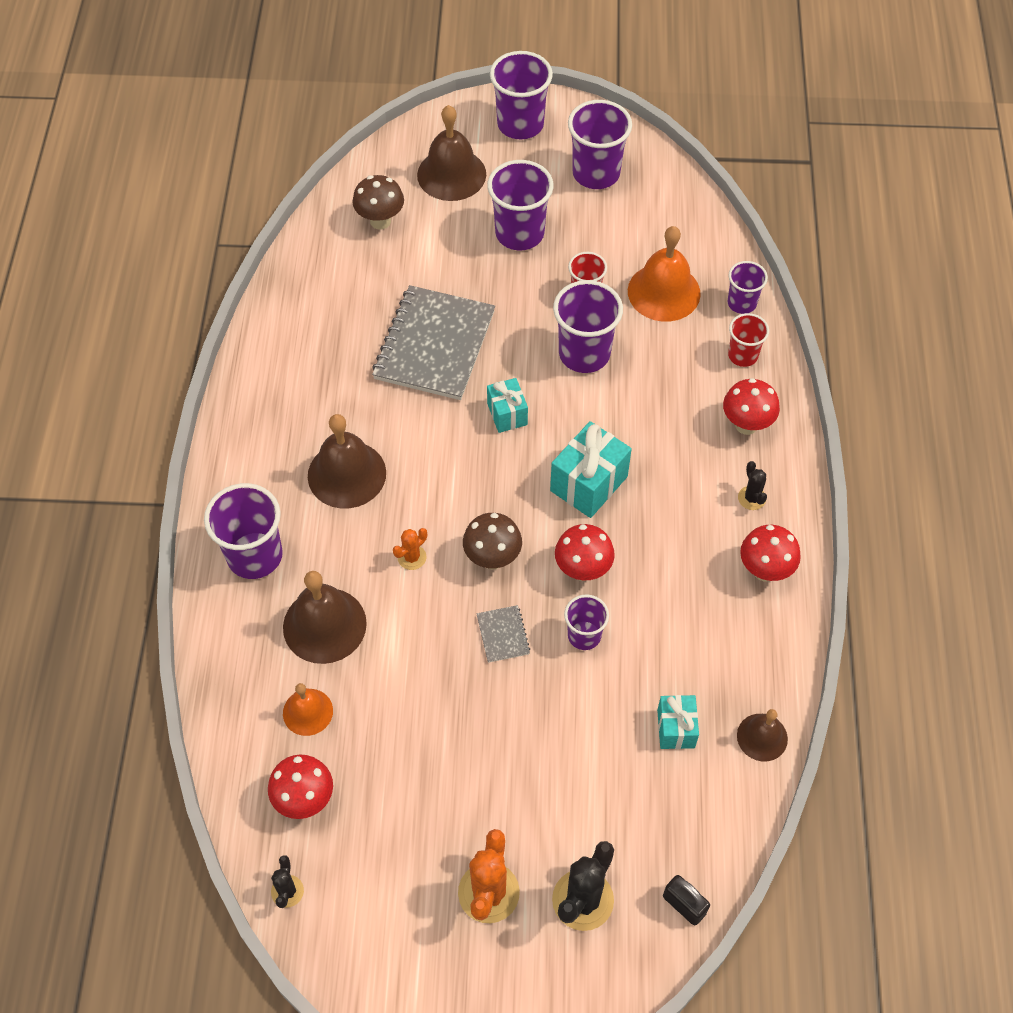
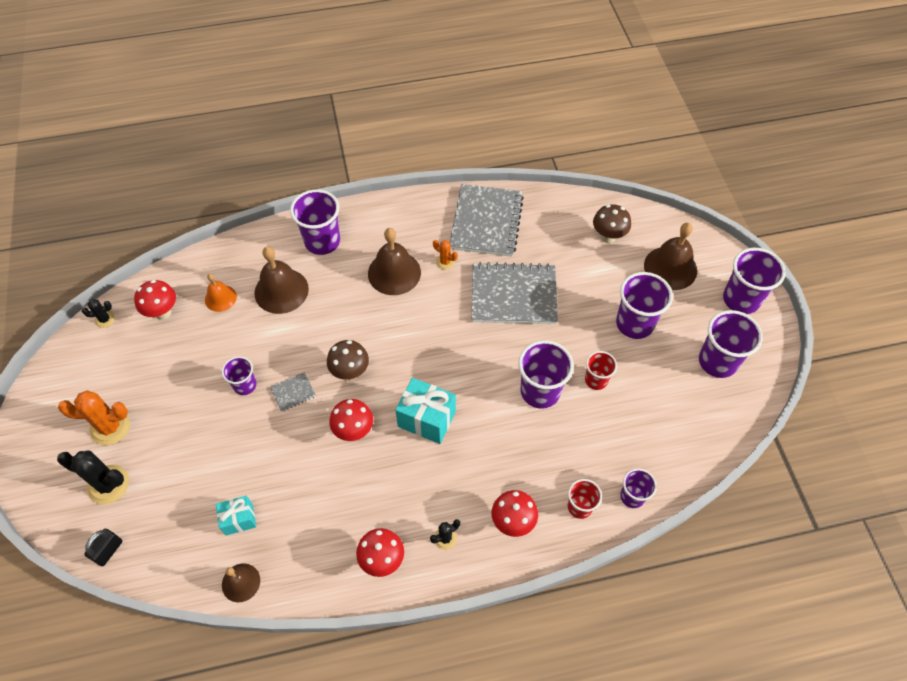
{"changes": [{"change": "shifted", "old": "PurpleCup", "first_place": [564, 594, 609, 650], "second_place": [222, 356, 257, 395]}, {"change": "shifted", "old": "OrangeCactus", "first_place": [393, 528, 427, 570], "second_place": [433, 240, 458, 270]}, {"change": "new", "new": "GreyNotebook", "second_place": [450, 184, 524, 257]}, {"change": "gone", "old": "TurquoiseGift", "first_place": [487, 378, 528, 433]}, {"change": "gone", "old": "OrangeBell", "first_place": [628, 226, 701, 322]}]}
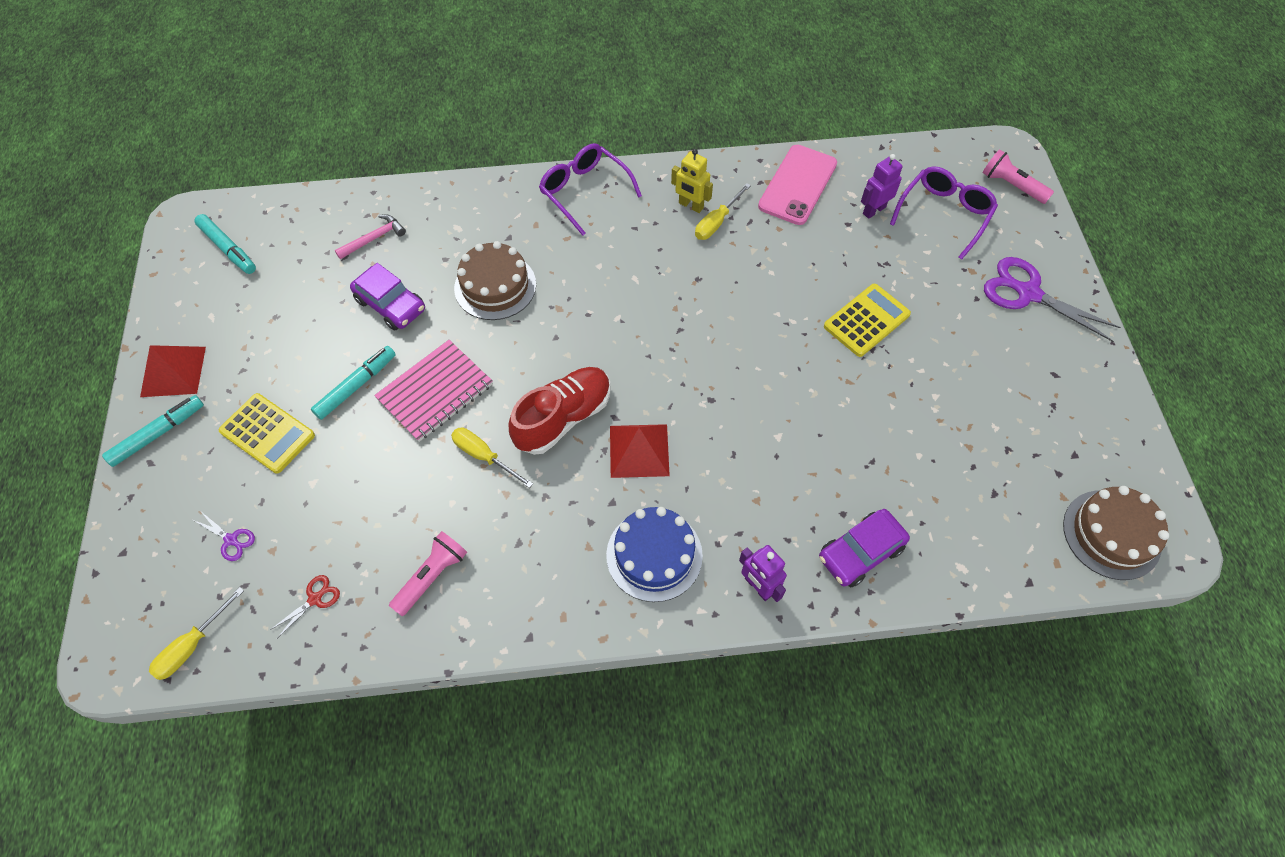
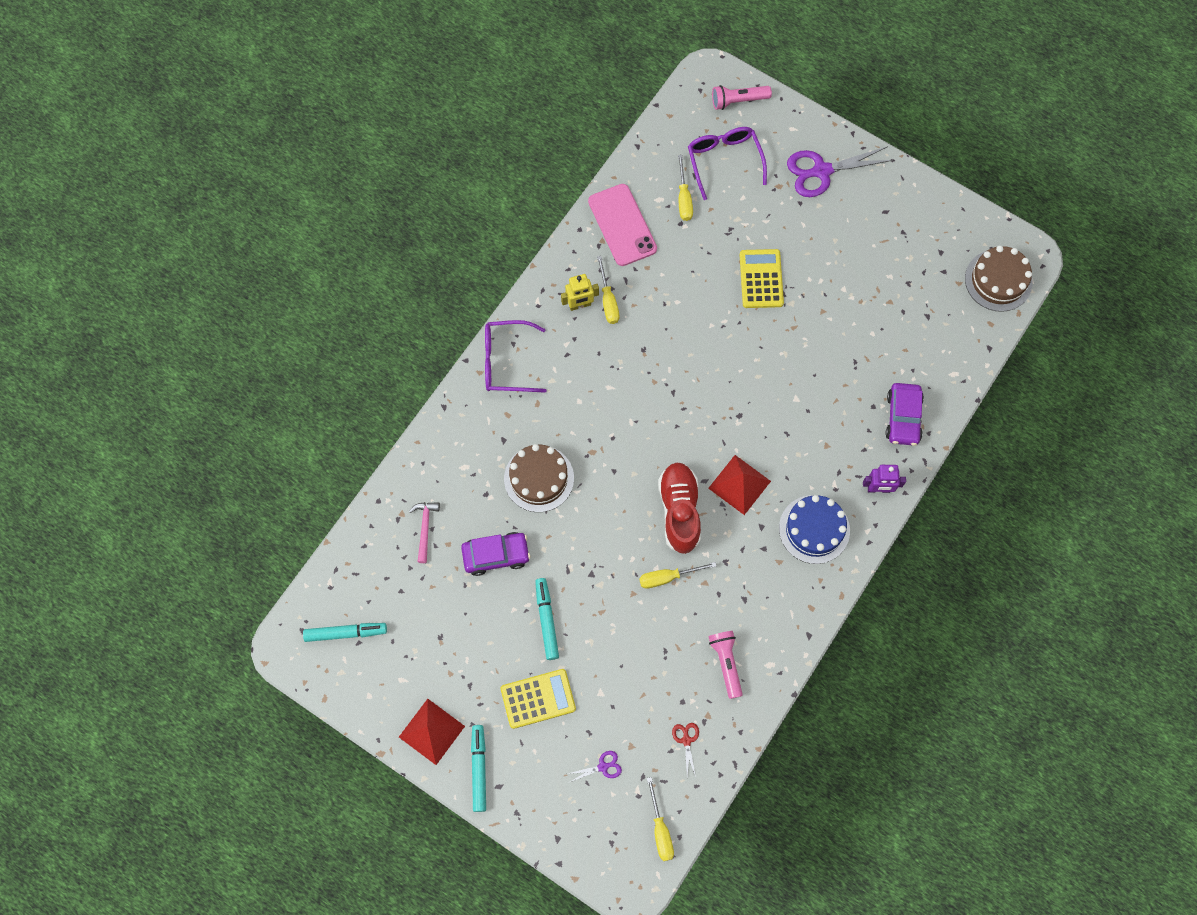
{"changes": [{"change": "swapped", "old": "PurpleRobot", "new": "YellowScrewdriver", "first_place": [861, 154, 903, 219], "second_place": [678, 155, 693, 221]}, {"change": "gone", "old": "PinkNotebook", "first_place": [374, 340, 493, 442]}]}
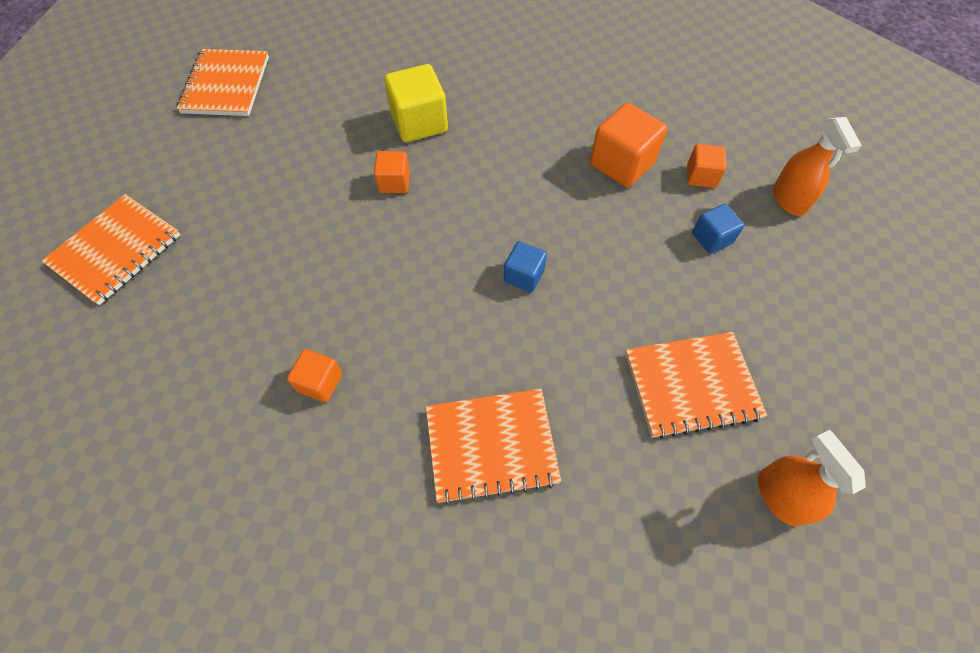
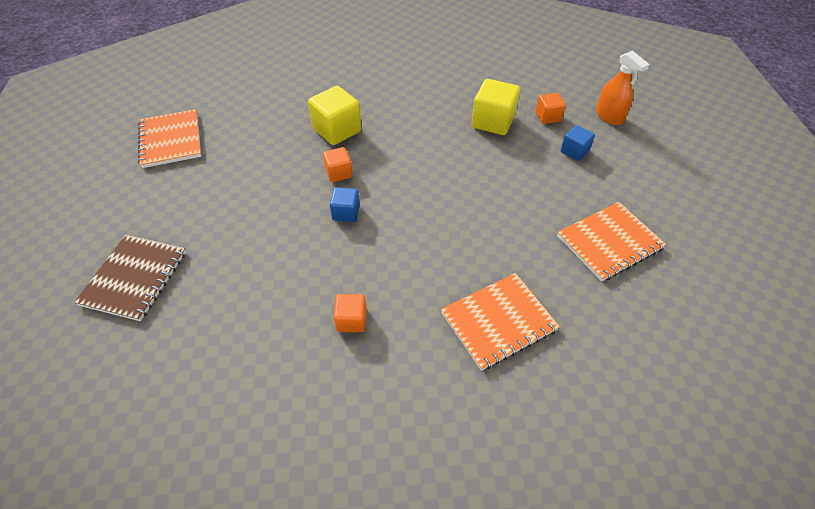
{"changes": [{"change": "repainted", "old": "OrangeNotebook", "new": "BrownNotebook", "first_place": [42, 194, 180, 305], "second_place": [74, 235, 186, 321]}, {"change": "shifted", "old": "BlueCube", "first_place": [504, 241, 547, 292], "second_place": [330, 187, 360, 222]}, {"change": "repainted", "old": "OrangeCube", "new": "YellowCube", "first_place": [590, 103, 667, 187], "second_place": [472, 79, 520, 135]}, {"change": "gone", "old": "OrangeSprayBottle", "first_place": [758, 430, 866, 526]}]}
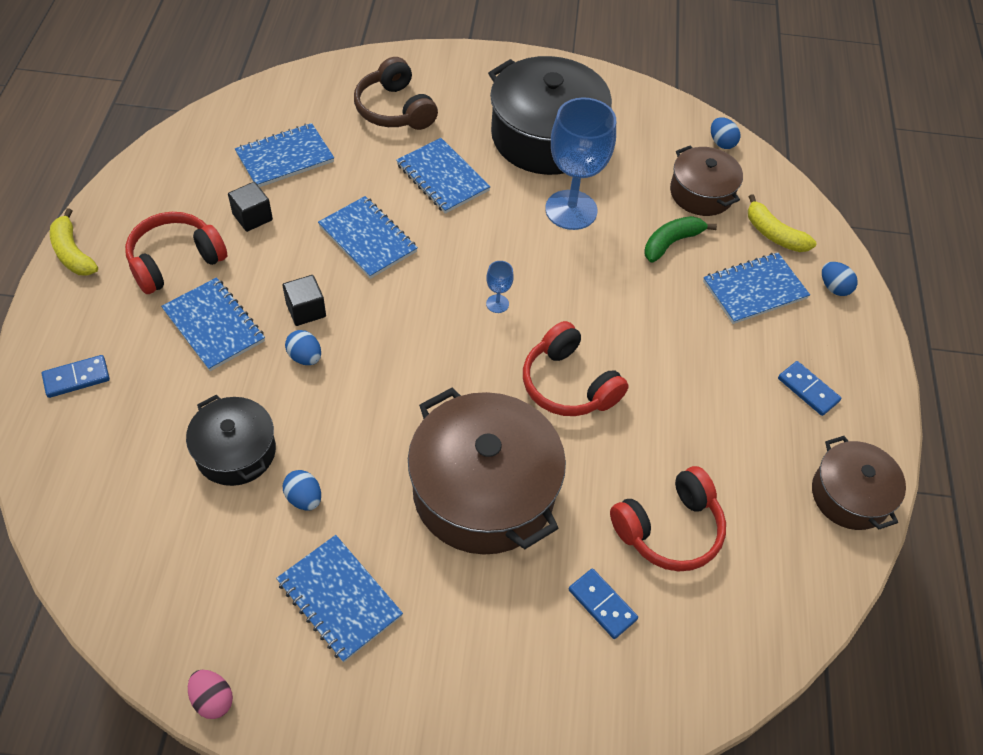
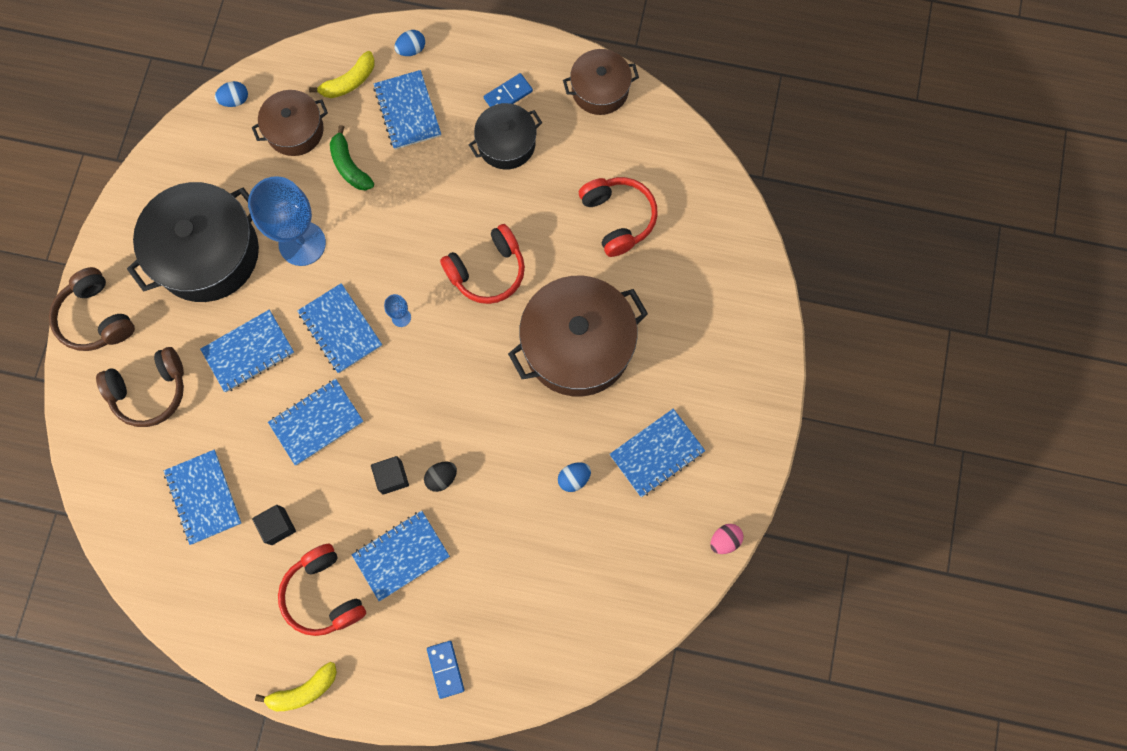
{"changes": [{"change": "new", "new": "BrownHeadphones", "second_place": [49, 267, 135, 351]}, {"change": "new", "new": "BlueNotebook", "second_place": [297, 283, 382, 373]}, {"change": "repainted", "old": "BlueEgg", "new": "BlackEgg", "first_place": [285, 330, 321, 365], "second_place": [424, 462, 457, 492]}, {"change": "shifted", "old": "BlackPot", "first_place": [186, 394, 276, 486], "second_place": [469, 103, 542, 170]}, {"change": "gone", "old": "BlueDomino", "first_place": [569, 568, 638, 639]}]}
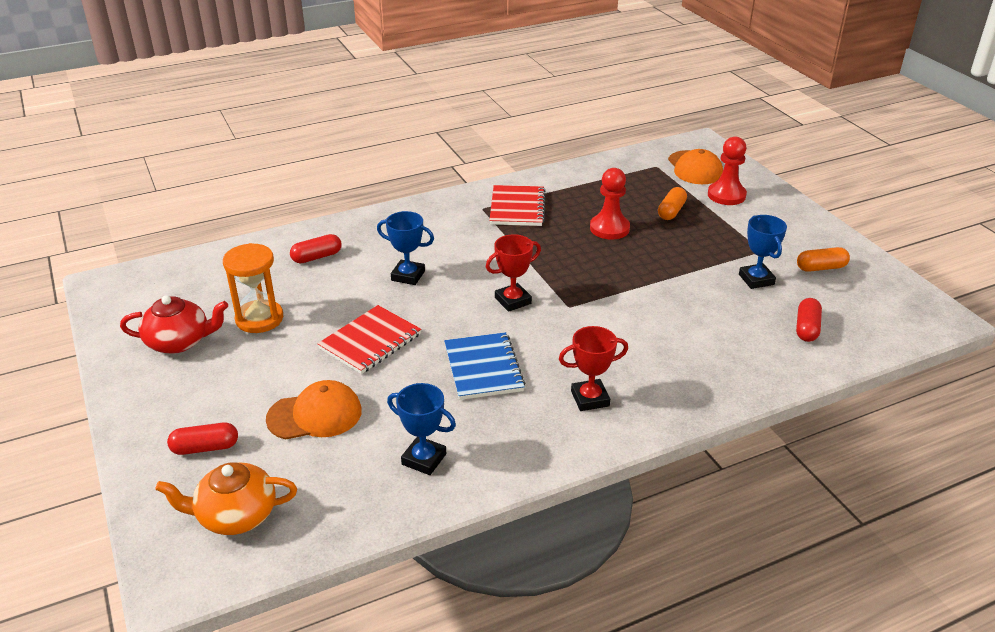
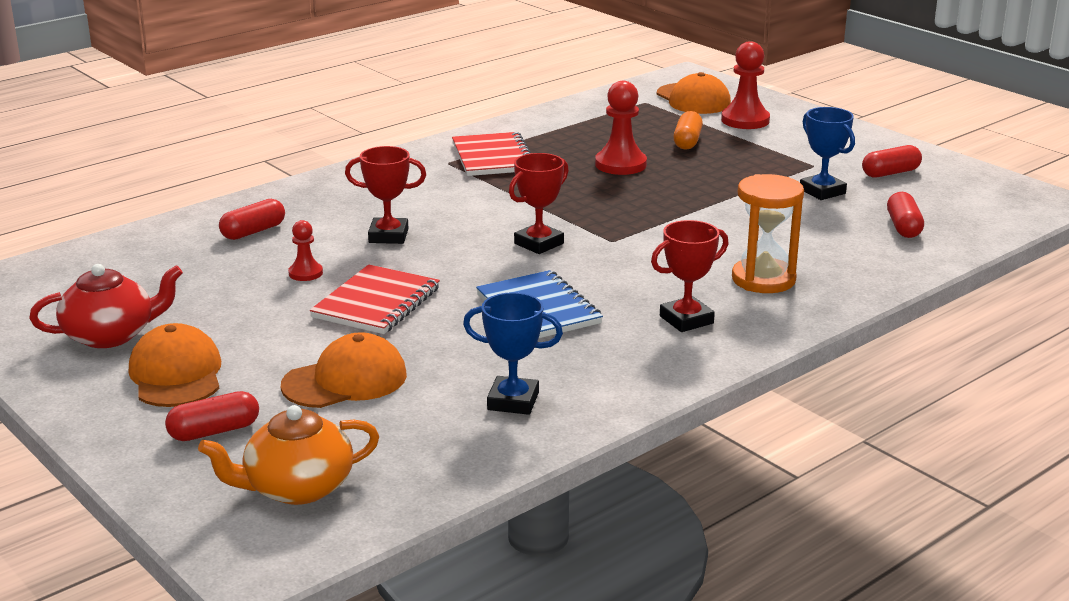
{"changes": [{"change": "new", "new": "OrangeCap", "second_place": [129, 323, 221, 407]}, {"change": "new", "new": "RedPawn", "second_place": [288, 220, 323, 281]}, {"change": "repainted", "old": "BlueTrophy", "new": "RedTrophy", "first_place": [377, 211, 434, 285], "second_place": [345, 146, 426, 244]}, {"change": "shifted", "old": "OrangeHourglass", "first_place": [223, 243, 283, 333], "second_place": [732, 174, 804, 293]}, {"change": "repainted", "old": "OrangeCapsule", "new": "RedCapsule", "first_place": [797, 247, 850, 272], "second_place": [862, 145, 922, 178]}]}
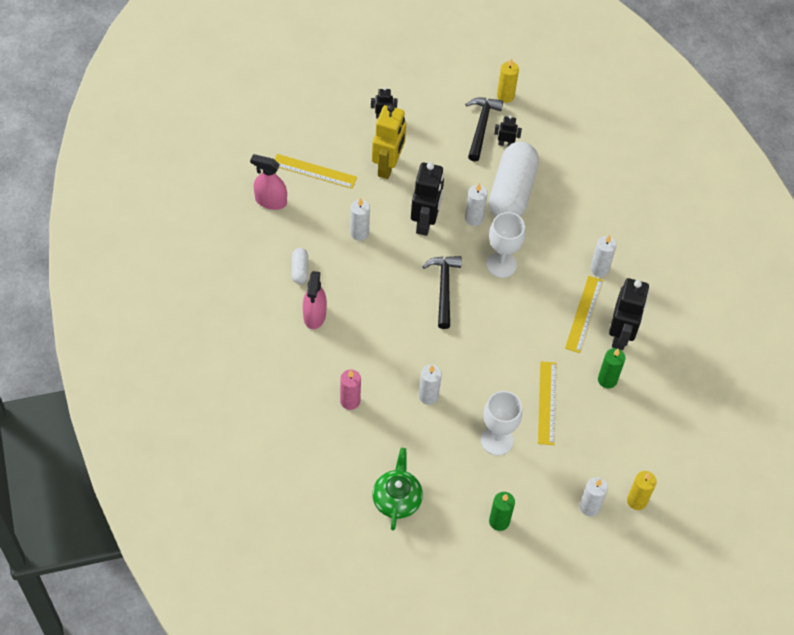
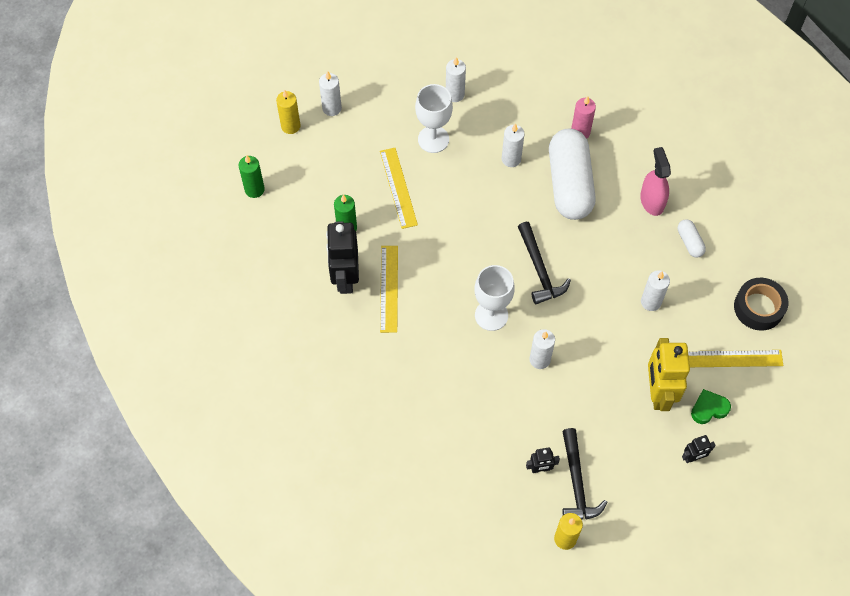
{"changes": [{"change": "shifted", "old": "GreenCandle", "first_place": [489, 492, 515, 531], "second_place": [239, 155, 265, 198]}, {"change": "shifted", "old": "WhiteCandle", "first_place": [591, 235, 617, 277], "second_place": [446, 57, 466, 102]}, {"change": "shifted", "old": "WhiteCapsule", "first_place": [489, 142, 539, 217], "second_place": [549, 128, 596, 220]}, {"change": "new", "new": "GreenHeart", "second_place": [691, 389, 731, 424]}, {"change": "swapped", "old": "PinkSprayBottle", "new": "BlackTape", "first_place": [250, 154, 287, 210], "second_place": [734, 278, 788, 331]}, {"change": "gone", "old": "GreenTeapot", "first_place": [372, 448, 423, 530]}, {"change": "gone", "old": "BlackRobot", "first_place": [411, 162, 444, 236]}]}
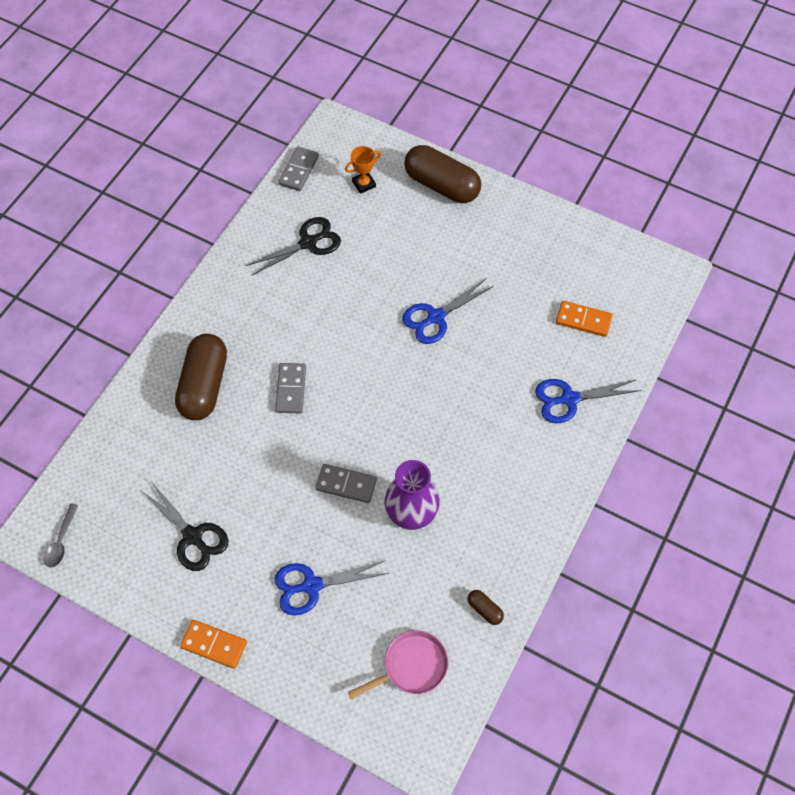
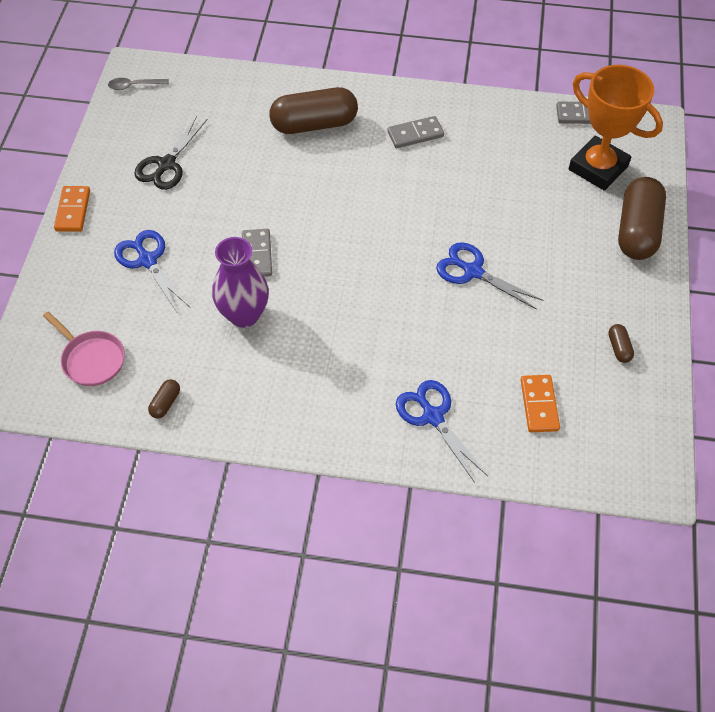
{"changes": [{"change": "shifted", "old": "GreyDomino", "first_place": [275, 363, 306, 414], "second_place": [387, 116, 444, 148]}, {"change": "scaled", "old": "OrangeTrophy", "first_place": [345, 146, 381, 194], "second_place": [569, 65, 663, 191], "factor": 2.24}, {"change": "new", "new": "BrownCapsule", "second_place": [608, 324, 634, 363]}, {"change": "gone", "old": "BlackScissors", "first_place": [246, 217, 341, 276]}]}
